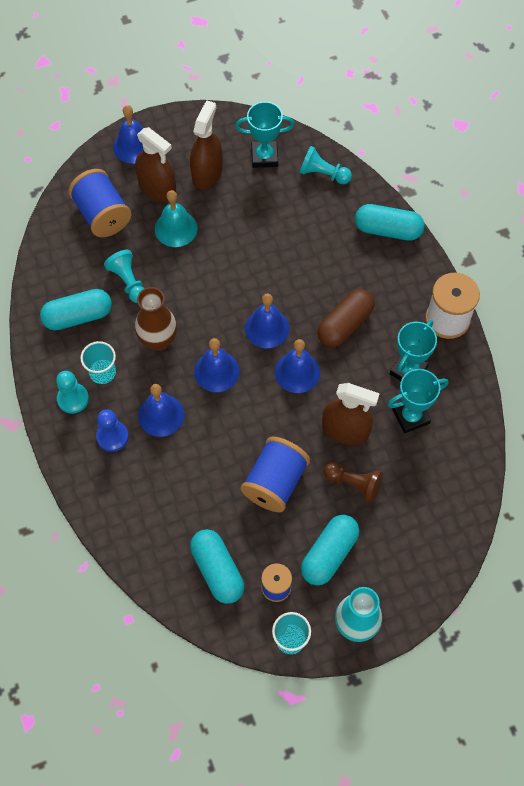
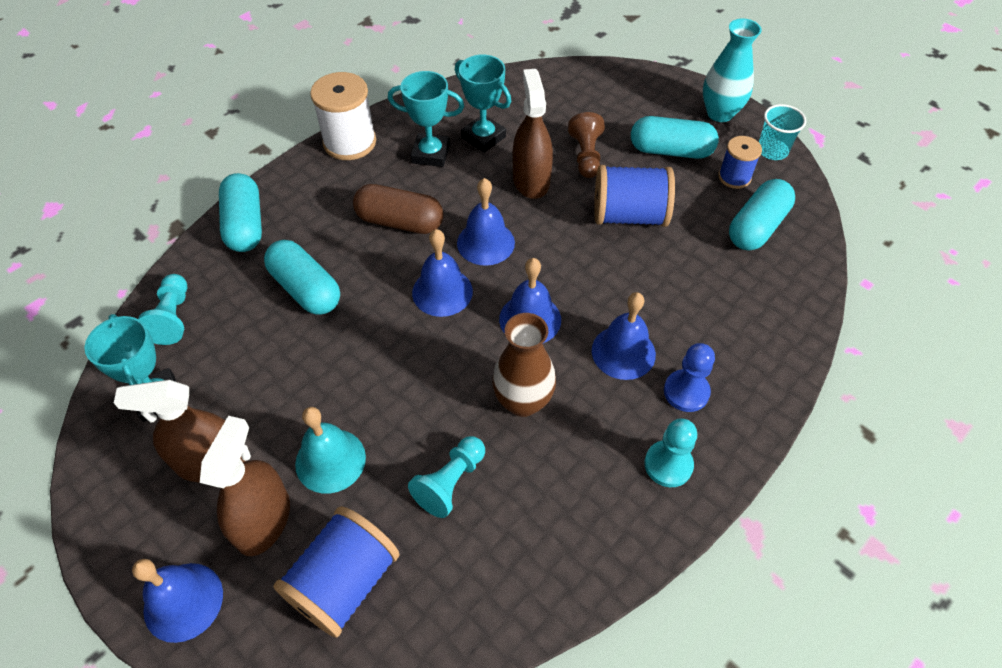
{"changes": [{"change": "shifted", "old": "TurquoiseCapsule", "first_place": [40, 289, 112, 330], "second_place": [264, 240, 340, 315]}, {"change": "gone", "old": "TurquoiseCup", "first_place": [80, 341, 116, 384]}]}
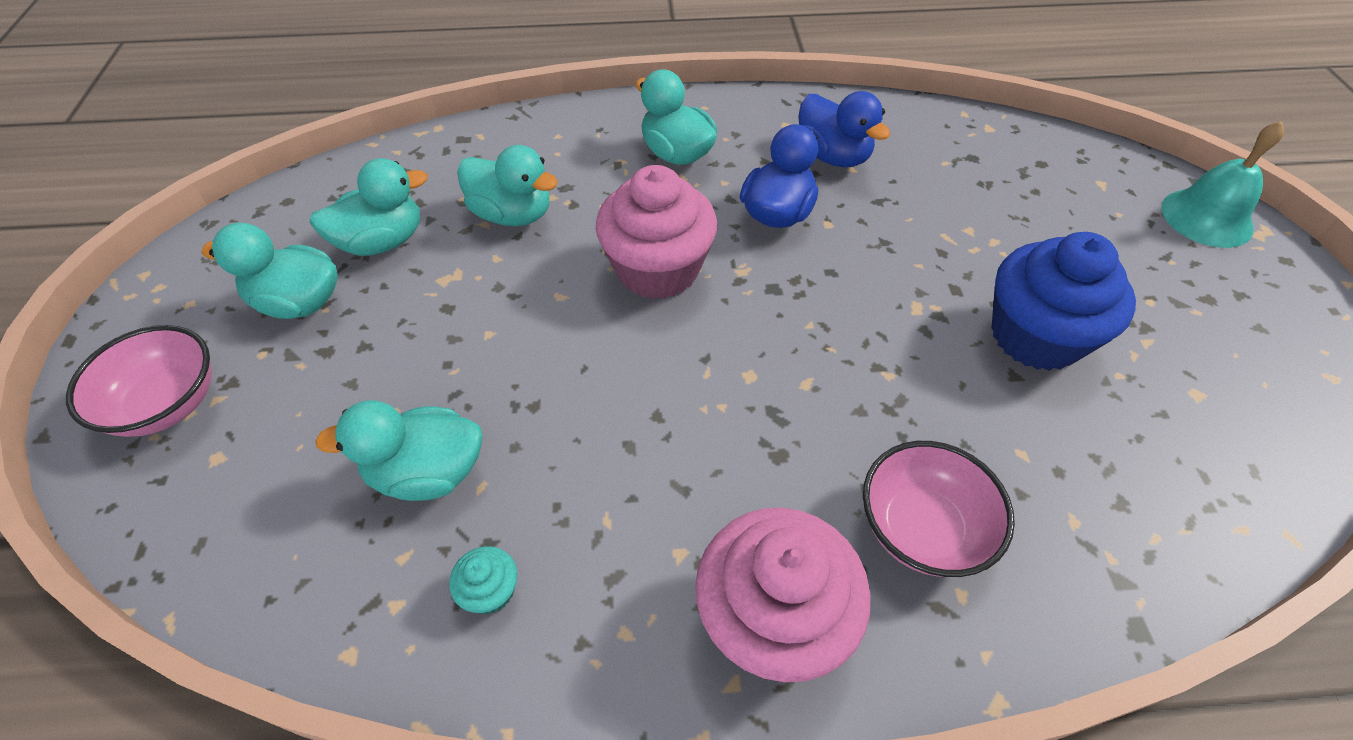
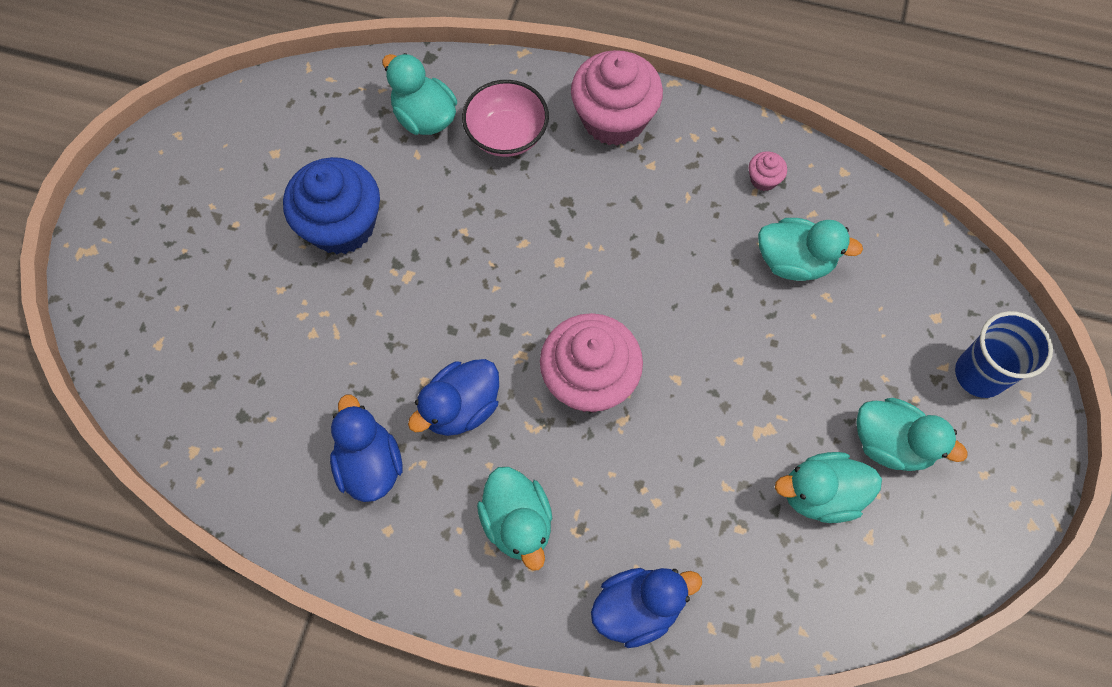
{"changes": [{"change": "shifted", "old": "TurquoiseDuck", "first_place": [457, 145, 558, 226], "second_place": [382, 53, 457, 135]}, {"change": "new", "new": "BlueDuck", "second_place": [591, 568, 702, 648]}, {"change": "repainted", "old": "TurquoiseCupcake", "new": "PinkCupcake", "first_place": [449, 546, 518, 614], "second_place": [749, 151, 787, 191]}, {"change": "swapped", "old": "PinkBowl", "new": "BlueCup", "first_place": [66, 325, 212, 437], "second_place": [955, 311, 1053, 398]}, {"change": "gone", "old": "TurquoiseBell", "first_place": [1161, 121, 1284, 248]}]}
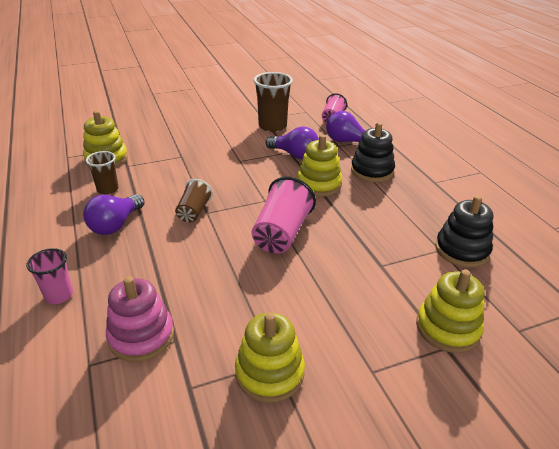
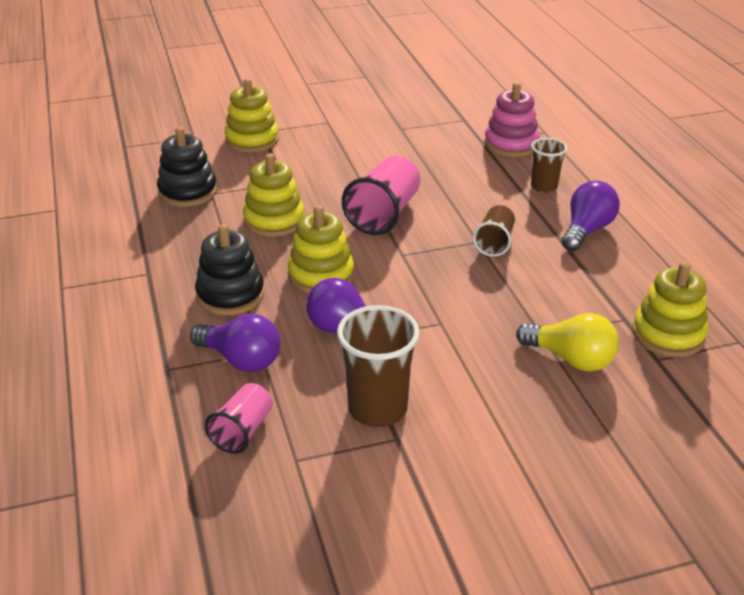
{"changes": [{"change": "shifted", "old": "YellowStackingToy", "first_place": [235, 313, 305, 403], "second_place": [243, 154, 304, 237]}, {"change": "new", "new": "YellowLightBulb", "second_place": [516, 313, 619, 371]}, {"change": "shifted", "old": "BrownCup", "first_place": [86, 151, 119, 195], "second_place": [531, 138, 567, 193]}, {"change": "gone", "old": "PinkCup", "first_place": [26, 248, 73, 304]}]}
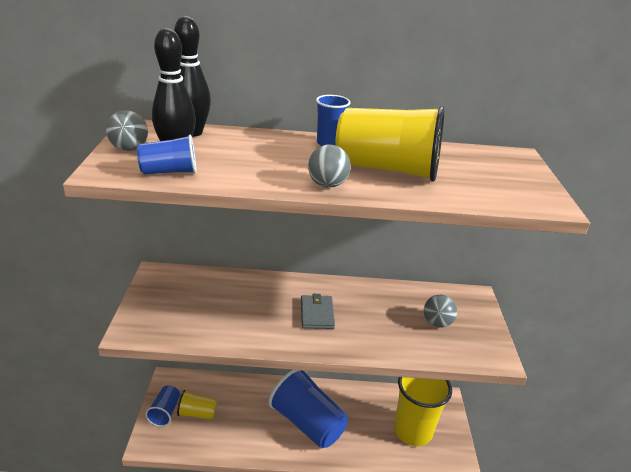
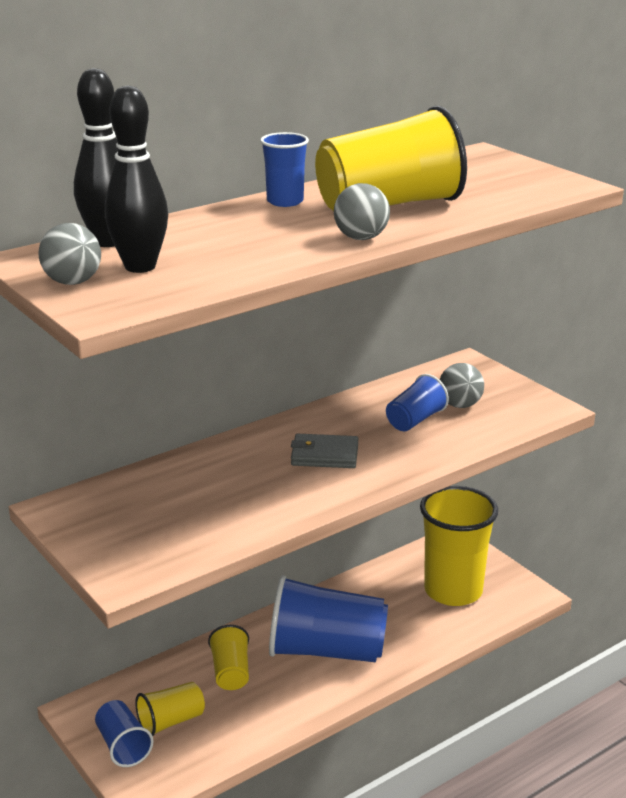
{"changes": [{"change": "new", "new": "YellowCup", "second_place": [208, 625, 249, 690]}, {"change": "rotated", "old": "GreyWallet", "first_place": [301, 294, 335, 329], "second_place": [291, 434, 358, 468], "degrees": -45}, {"change": "shifted", "old": "BlueCup", "first_place": [137, 135, 197, 175], "second_place": [386, 374, 449, 431]}]}
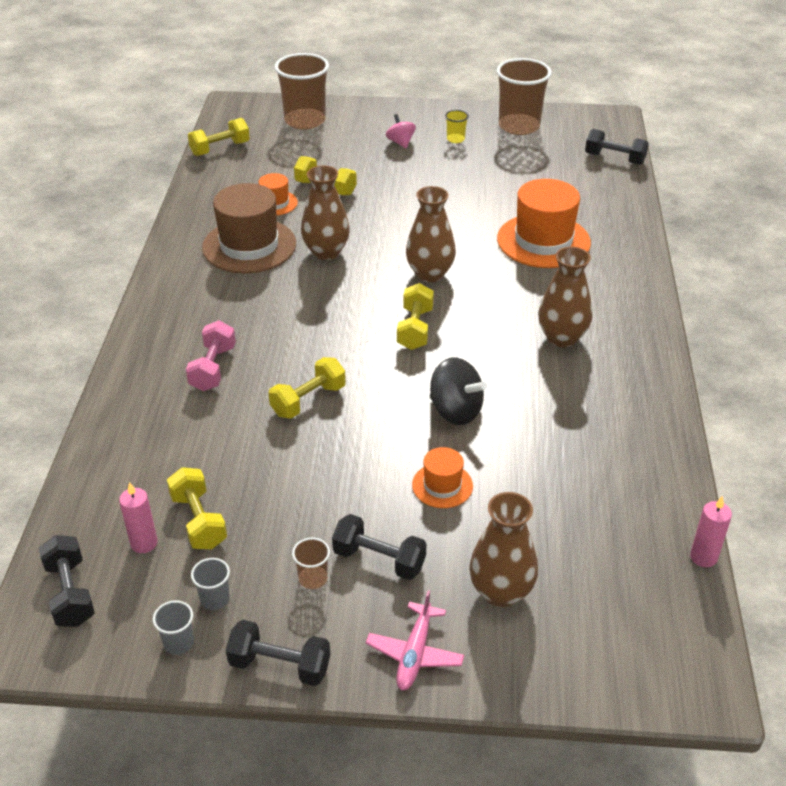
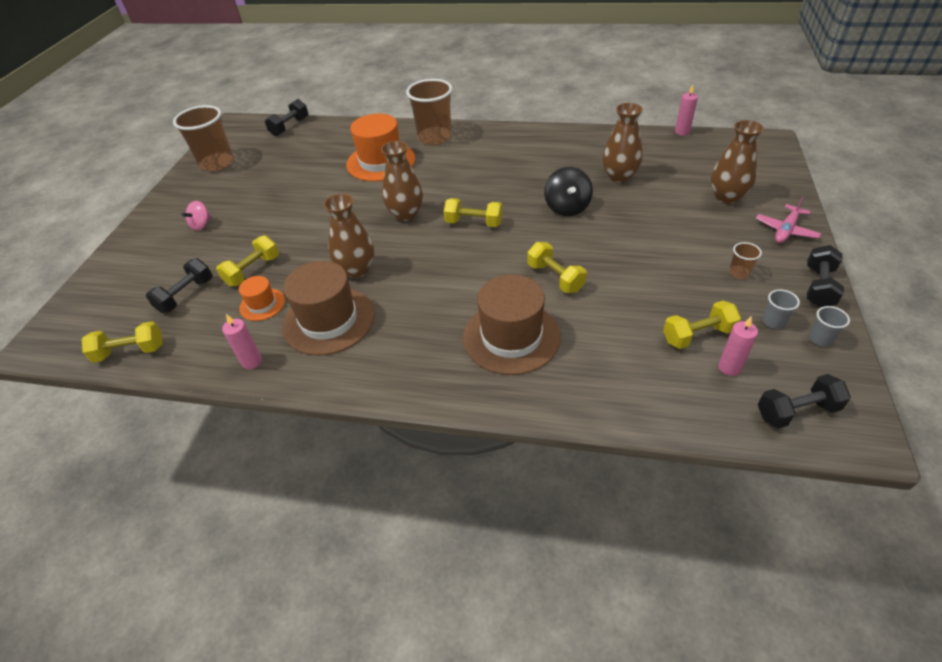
{"changes": [{"change": "rotated", "old": "YellowDumbbell", "first_place": [188, 118, 250, 156], "second_place": [82, 321, 162, 363], "degrees": -75}, {"change": "shifted", "old": "BlackDumbbell", "first_place": [332, 514, 426, 580], "second_place": [146, 258, 212, 313]}, {"change": "rotated", "old": "PinkSpinningTop", "first_place": [386, 114, 416, 148], "second_place": [181, 201, 212, 231], "degrees": -45}, {"change": "new", "new": "PinkCandle", "second_place": [222, 314, 262, 369]}, {"change": "shifted", "old": "BrownCup", "first_place": [275, 53, 329, 129], "second_place": [406, 79, 452, 145]}, {"change": "swapped", "old": "PinkDumbbell", "new": "BrownHat", "first_place": [186, 320, 236, 391], "second_place": [463, 274, 561, 375]}, {"change": "rotated", "old": "BlackSpinningTop", "first_place": [430, 357, 487, 425], "second_place": [544, 167, 593, 216], "degrees": 135}, {"change": "shifted", "old": "BrownVase", "first_place": [538, 247, 592, 347], "second_place": [603, 103, 643, 183]}, {"change": "rotated", "old": "PinkPlane", "first_place": [366, 590, 464, 690], "second_place": [756, 196, 821, 243], "degrees": 105}, {"change": "gone", "old": "OrangeHat", "first_place": [412, 447, 473, 508]}, {"change": "gone", "old": "YellowCup", "first_place": [445, 110, 469, 143]}]}
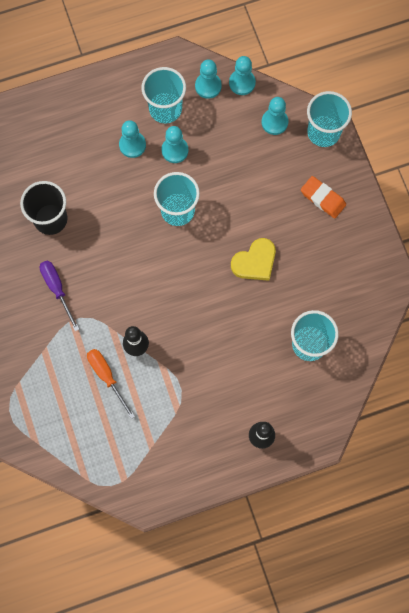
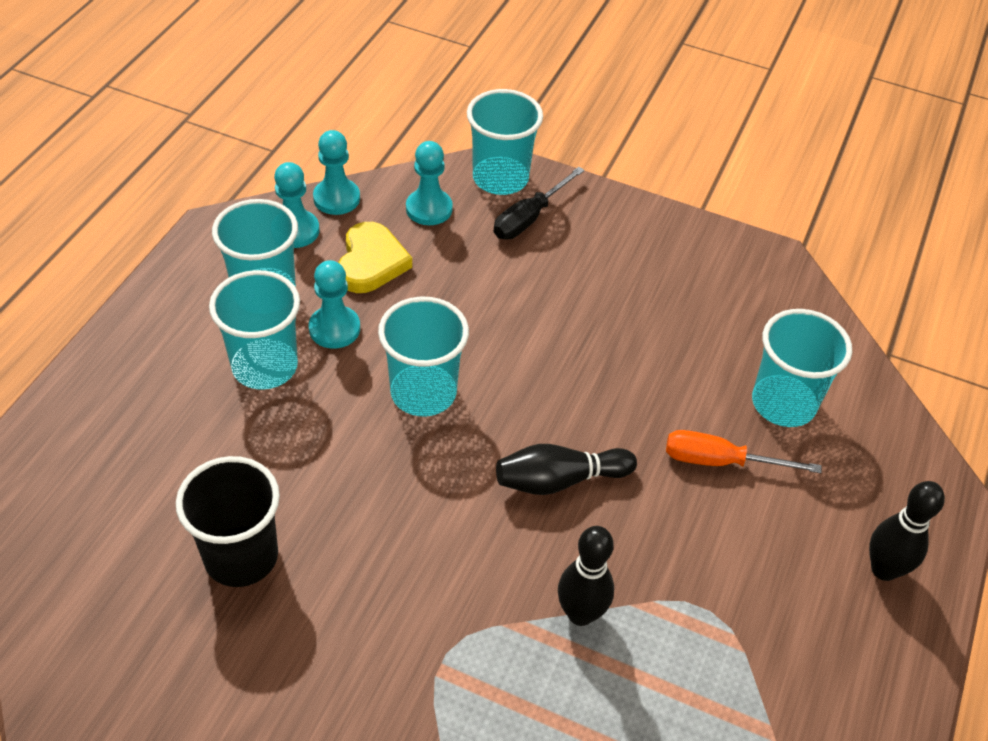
{"changes": [{"change": "swapped", "old": "TurquoisePawn", "new": "TurquoiseCup", "first_place": [119, 120, 146, 158], "second_place": [209, 270, 300, 389]}, {"change": "shifted", "old": "YellowHeart", "first_place": [231, 238, 276, 281], "second_place": [338, 222, 412, 293]}, {"change": "new", "new": "BlackScrewdriver", "second_place": [493, 167, 585, 239]}, {"change": "new", "new": "BlackBowlingPin", "second_place": [496, 444, 637, 495]}, {"change": "shifted", "old": "OrangeScrewdriver", "first_place": [87, 349, 135, 419], "second_place": [666, 430, 821, 473]}, {"change": "gone", "old": "PurpleScrewdriver", "first_place": [40, 260, 79, 331]}, {"change": "gone", "old": "OrangeEraser", "first_place": [301, 176, 346, 218]}]}
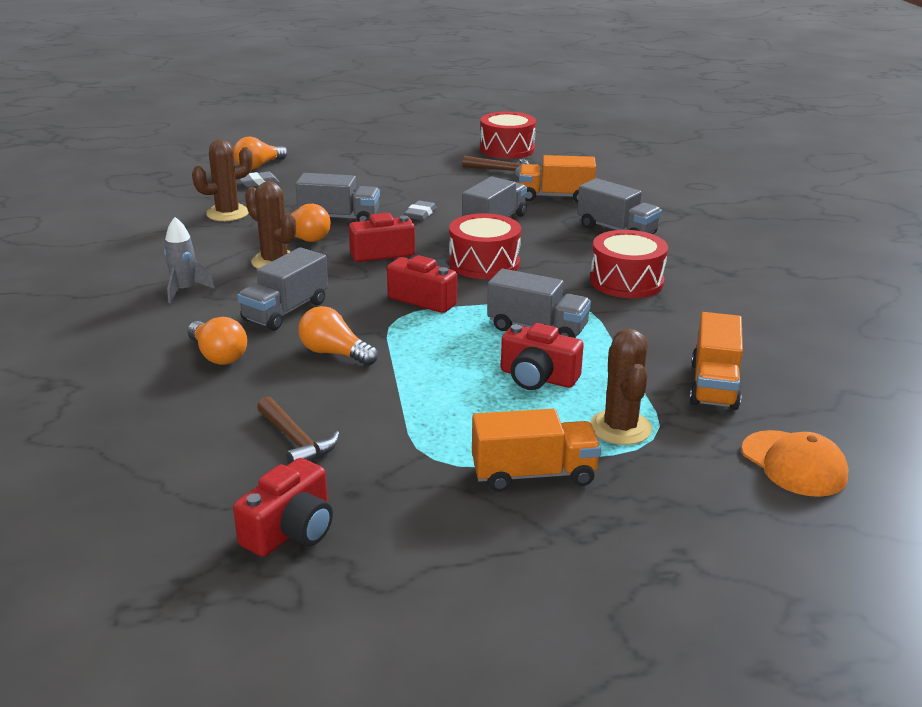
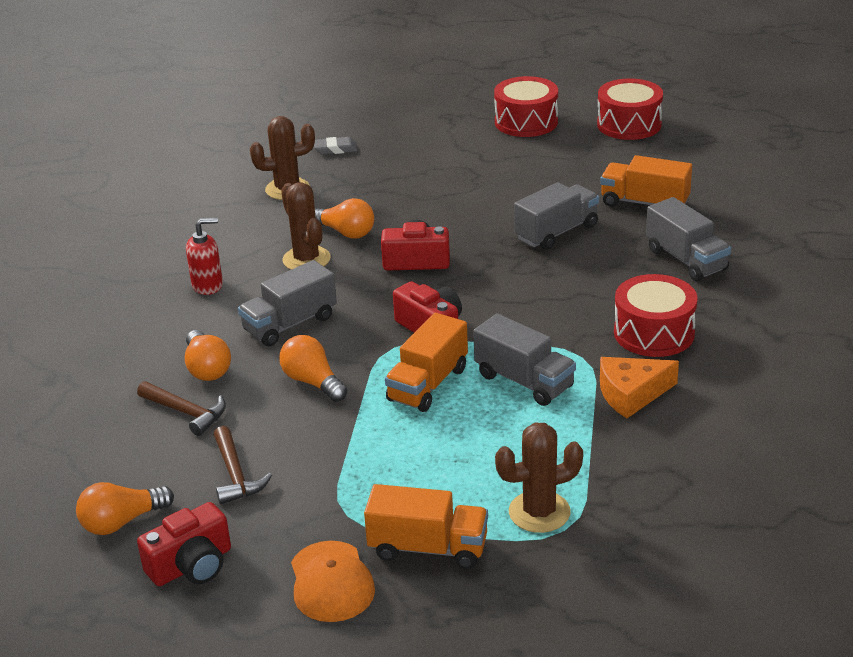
{"changes": [{"change": "shifted", "old": "OrangeLightBulb", "first_place": [233, 137, 287, 170], "second_place": [76, 482, 174, 535]}, {"change": "shifted", "old": "BrownHammer", "first_place": [462, 156, 529, 178], "second_place": [137, 381, 226, 436]}, {"change": "swapped", "old": "GreyRocket", "new": "RedSoapDispenser", "first_place": [164, 217, 215, 303], "second_place": [186, 218, 223, 295]}, {"change": "shifted", "old": "OrangeCap", "first_place": [741, 430, 849, 497], "second_place": [291, 541, 375, 622]}, {"change": "shifted", "old": "OrangeTruck", "first_place": [690, 312, 743, 410], "second_place": [385, 313, 468, 412]}, {"change": "shifted", "old": "RedDrum", "first_place": [449, 213, 521, 279], "second_place": [494, 76, 558, 137]}, {"change": "rotated", "old": "BrownCactus", "first_place": [590, 329, 652, 445], "second_place": [495, 423, 583, 533], "degrees": 60}, {"change": "new", "new": "OrangeCheese", "second_place": [600, 357, 679, 418]}, {"change": "gone", "old": "GreyTruck", "first_place": [295, 173, 380, 222]}, {"change": "gone", "old": "GreyEraser", "first_place": [404, 201, 437, 220]}, {"change": "gone", "old": "RedCamera", "first_place": [501, 323, 584, 390]}]}
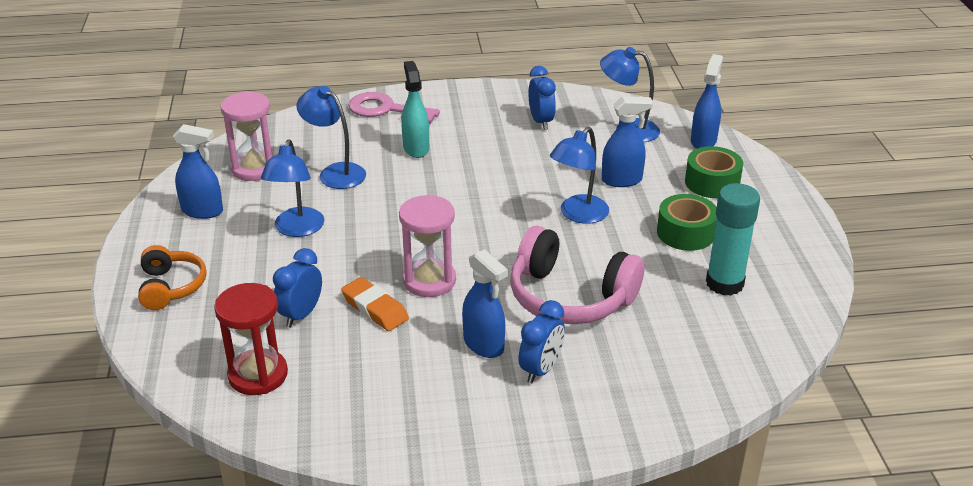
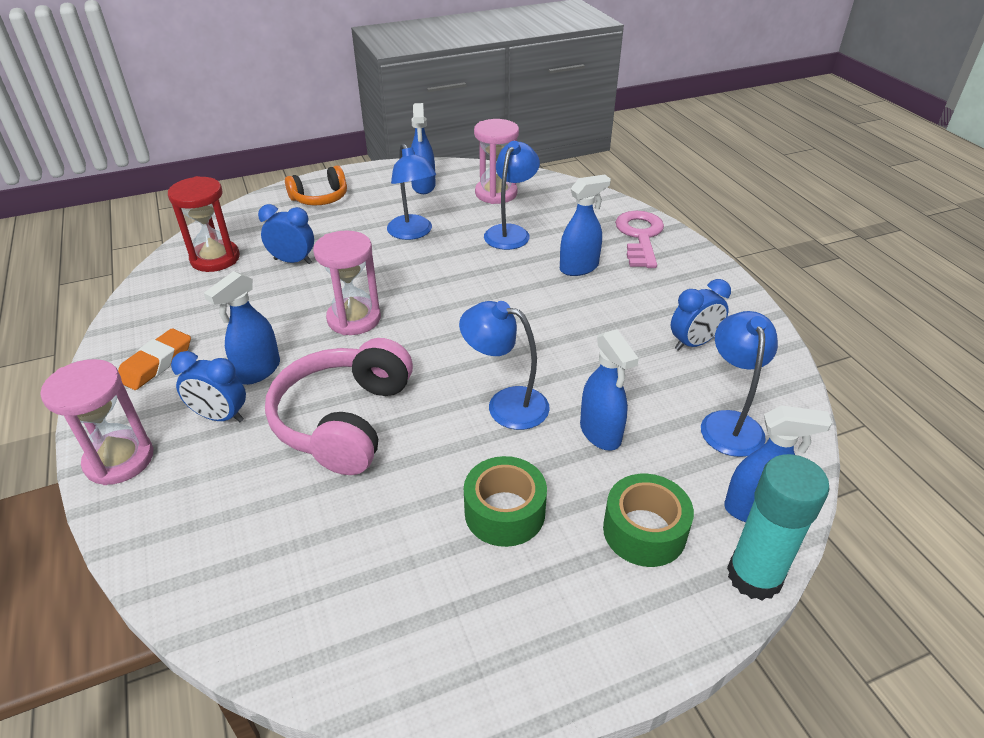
{"changes": [{"change": "new", "new": "PinkHourglass", "second_place": [40, 359, 153, 485]}, {"change": "shifted", "old": "OrangeEraser", "first_place": [341, 277, 409, 331], "second_place": [118, 328, 191, 390]}, {"change": "rotated", "old": "BlueLamp", "first_place": [261, 139, 324, 237], "second_place": [387, 143, 436, 240], "degrees": -105}, {"change": "repainted", "old": "TurquoiseSprayBottle", "new": "BlueSprayBottle", "first_place": [401, 61, 429, 158], "second_place": [560, 175, 611, 276]}, {"change": "shifted", "old": "TurquoiseGlueStick", "first_place": [706, 183, 760, 296], "second_place": [727, 454, 830, 600]}]}
